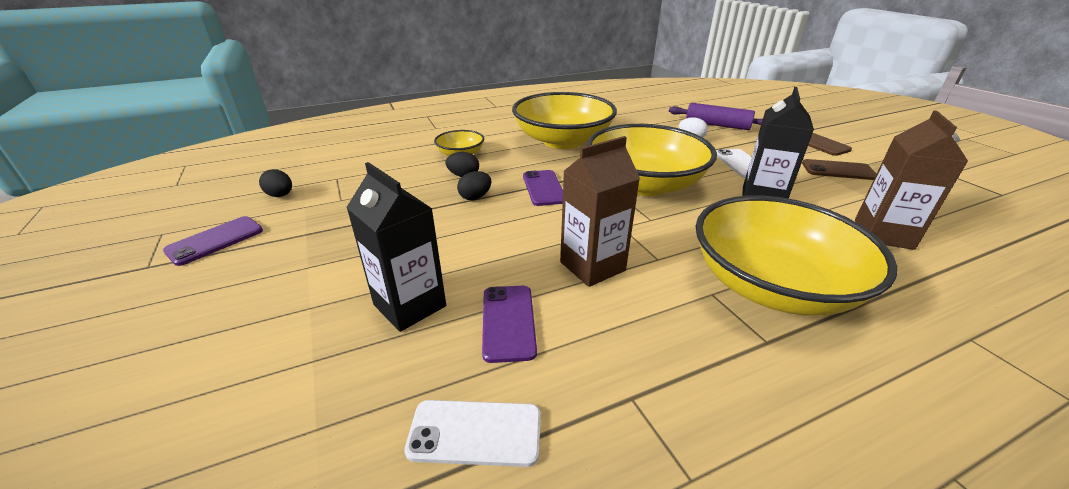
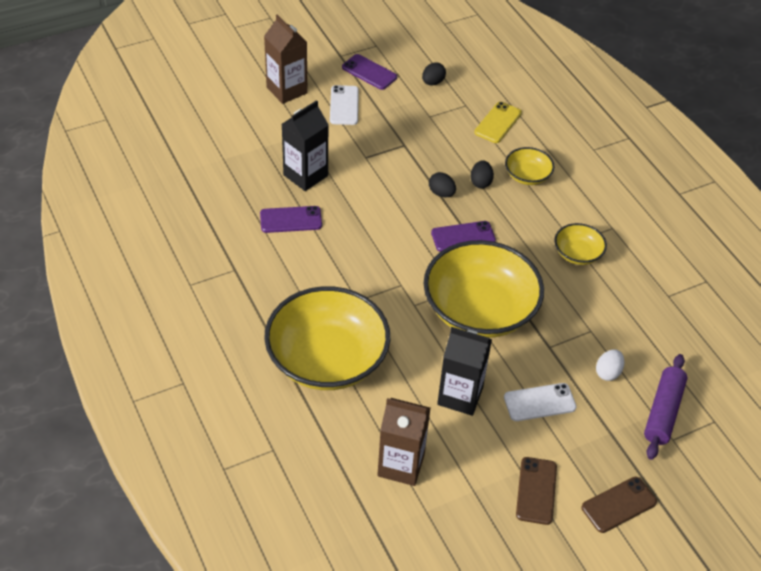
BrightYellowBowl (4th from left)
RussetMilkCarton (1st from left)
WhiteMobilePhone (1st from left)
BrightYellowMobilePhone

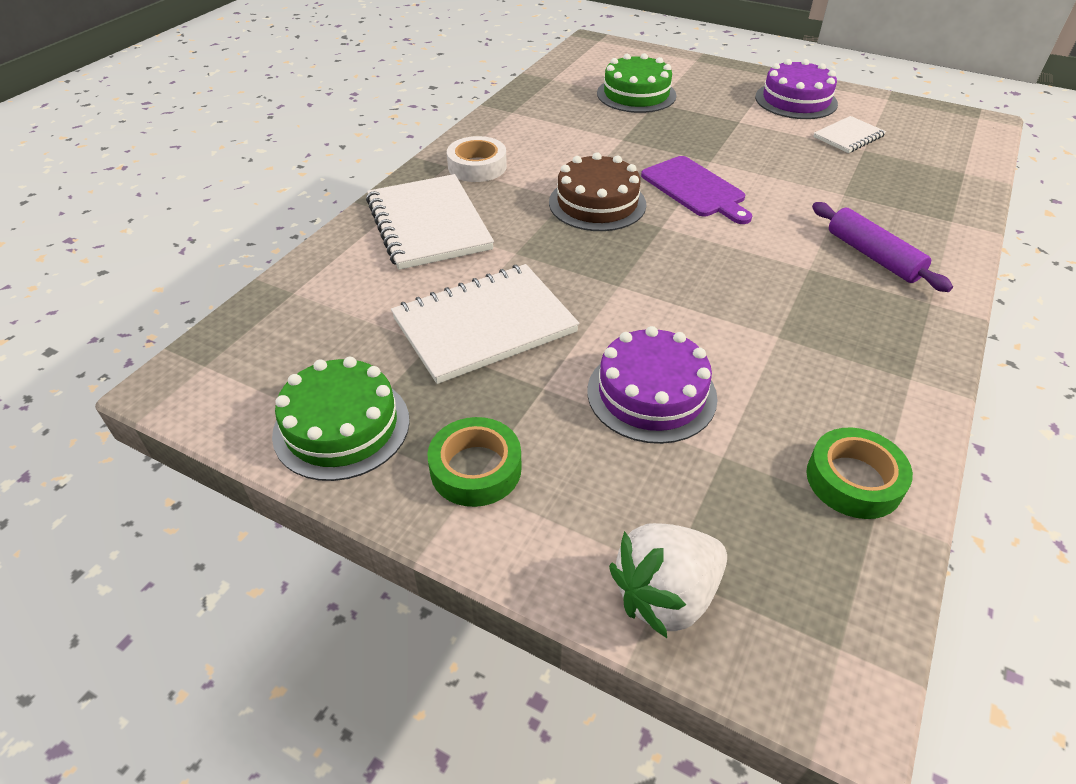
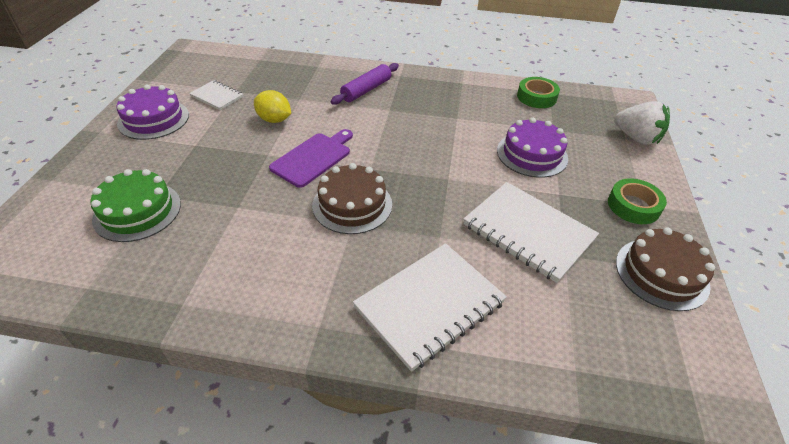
WhiteTape
RussetLayerCake (2nd from left)
BrightYellowLemon

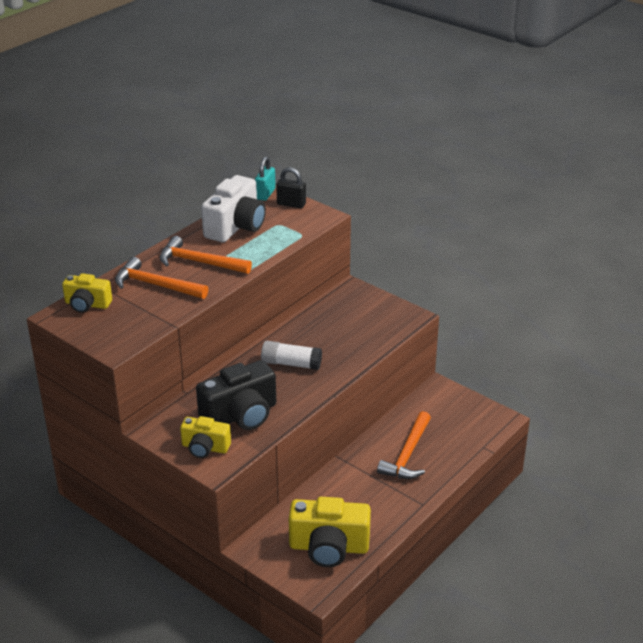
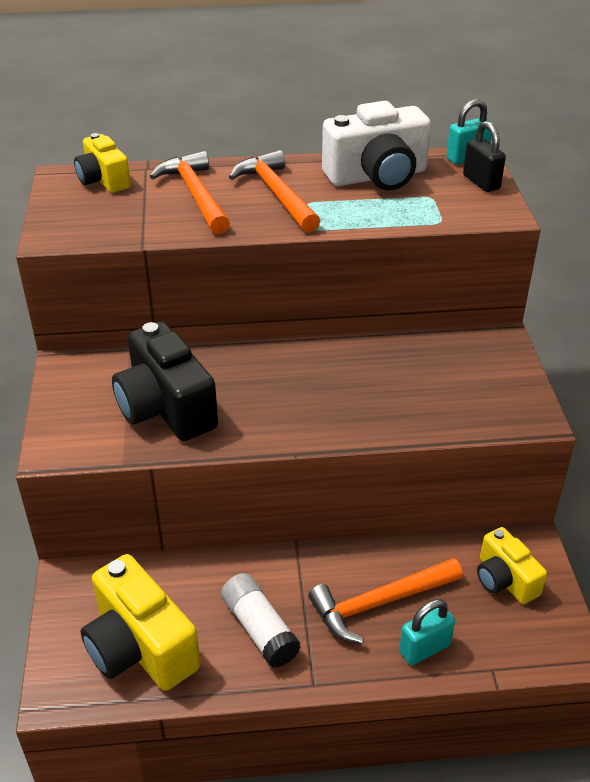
WhiteGlueStick
EbonyPhotoCamera
BrightYellowPhotoCamera (3rd from left)
TealPadlock (1st from left)

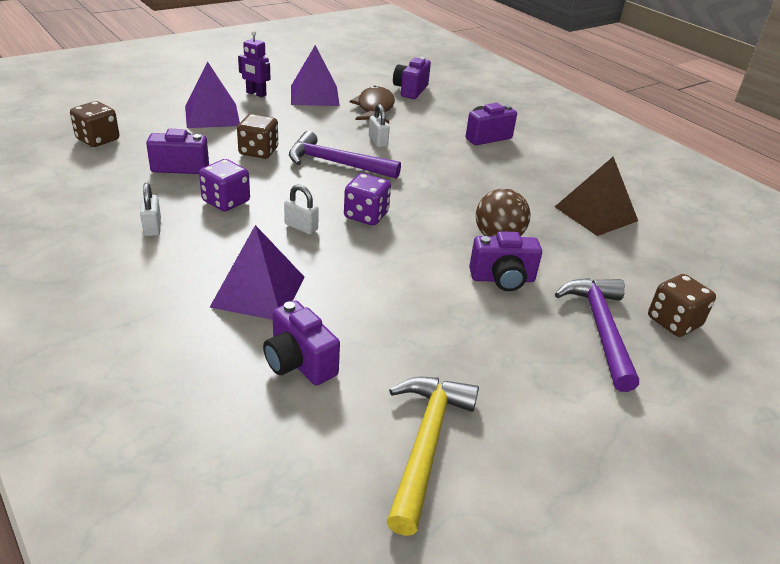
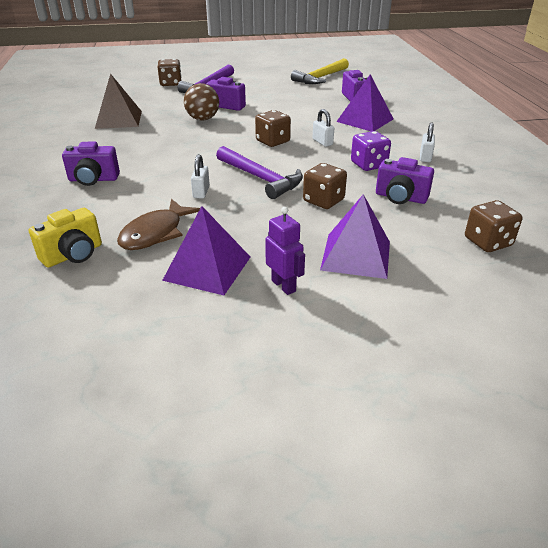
BrightYellowPhotoCamera
RussetDie (2nd from left)

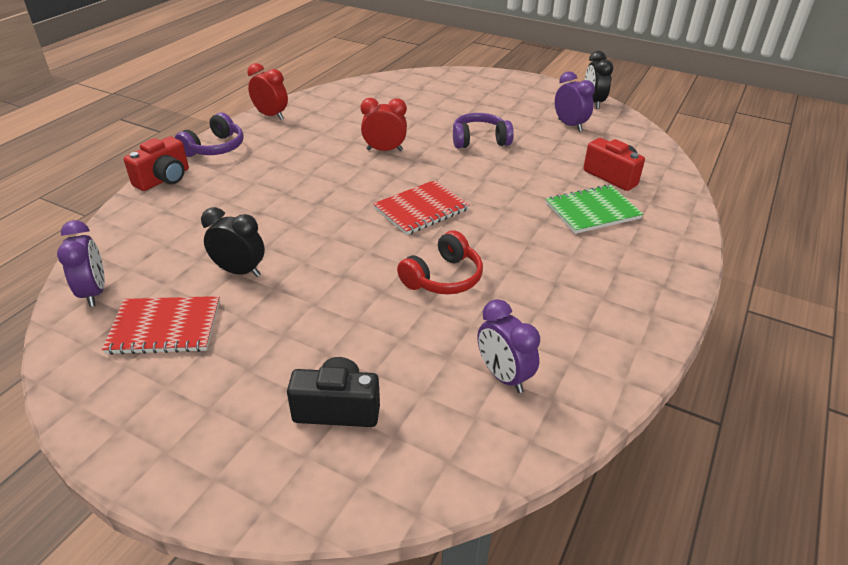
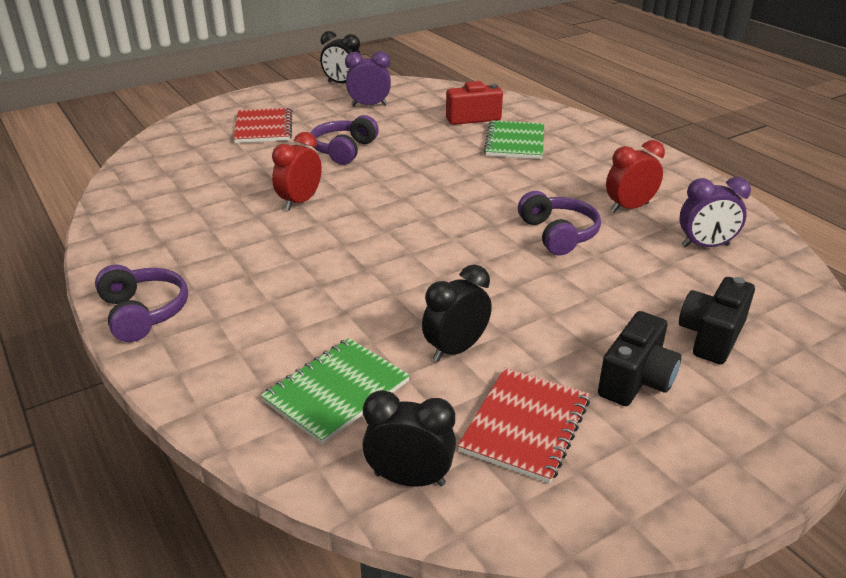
ScarletClock (2nd from left)
ScarletPhotoCamera (1st from left in the first image)
ScarletNotepad (1st from left)
EbonyClock (2nd from left)
RoyalPurpleOverEarHeadphones (3rd from left)
EbonyPhotoCamera (1st from left)
EmeraldNotepad (1st from left)

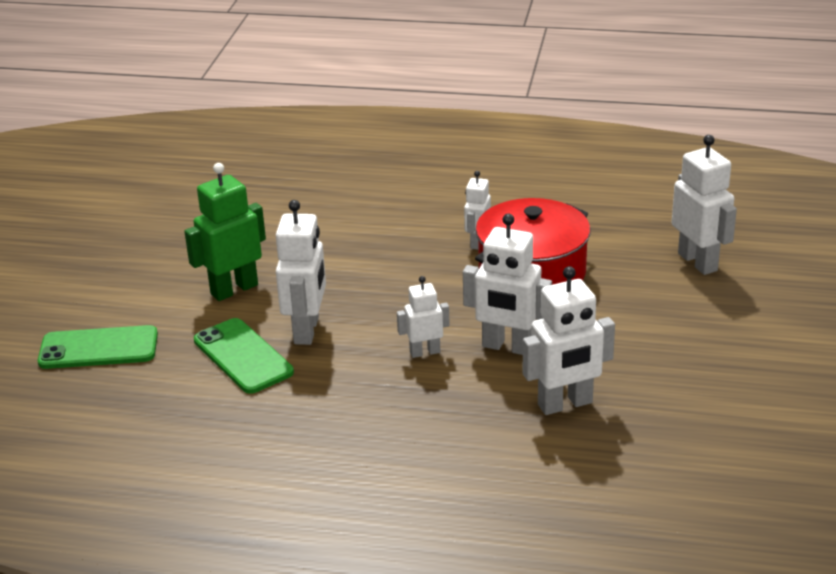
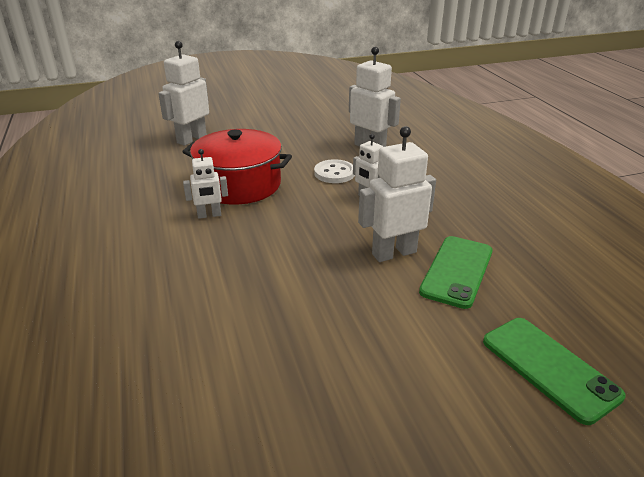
EmeraldRobot
WhiteShirtButton

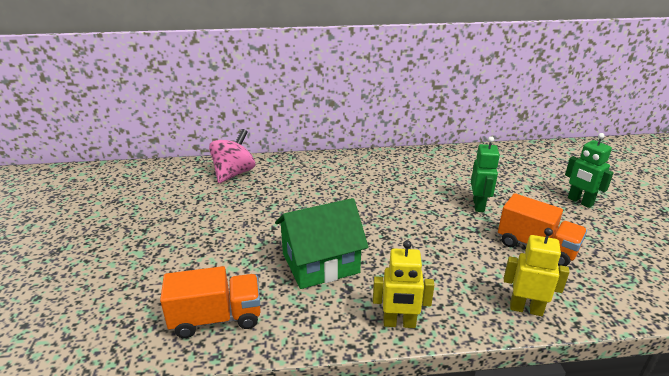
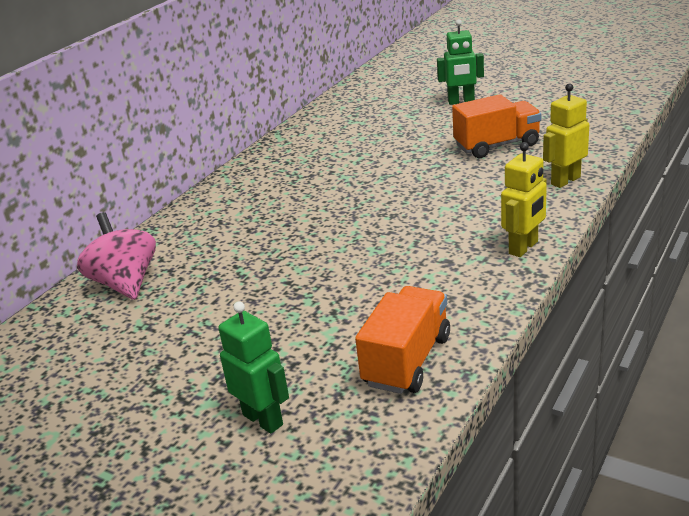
EmeraldRobot (1st from left)
EmeraldHouse

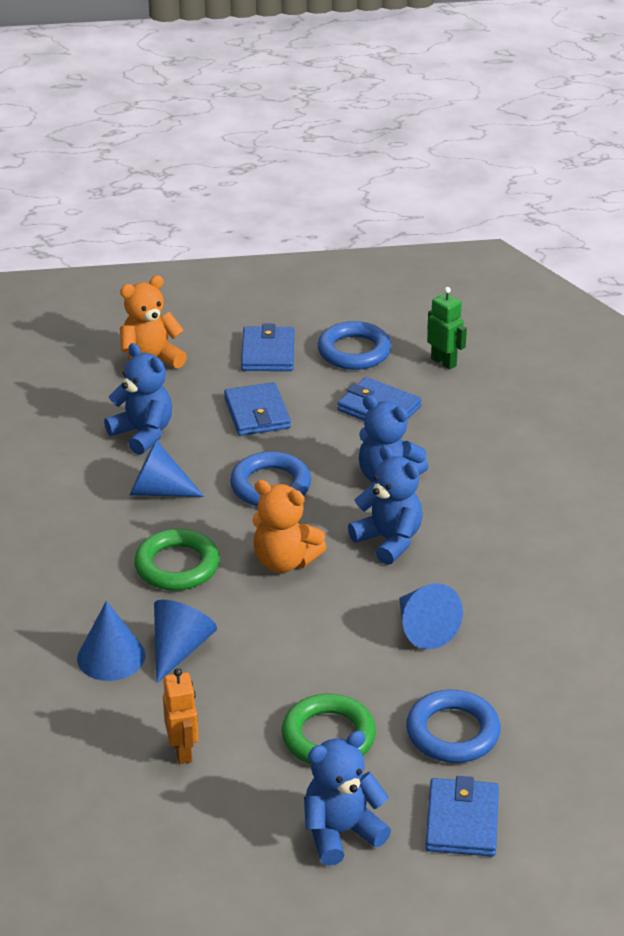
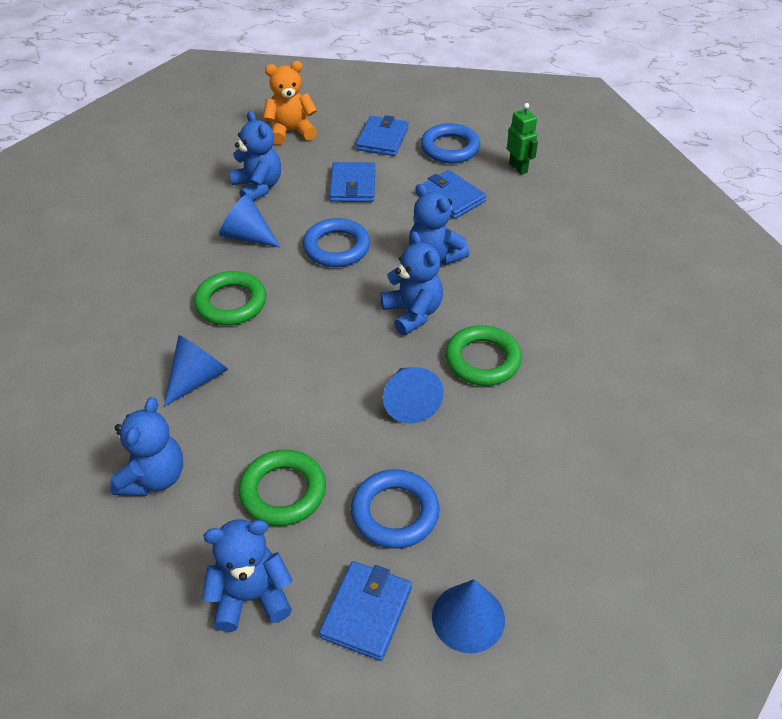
OrangeTeddy (2nd from left in the first image)
RoyalBlueSolidCone (4th from left)
RoyalBlueTeddy (1st from left)
EmeraldRing (3rd from left)

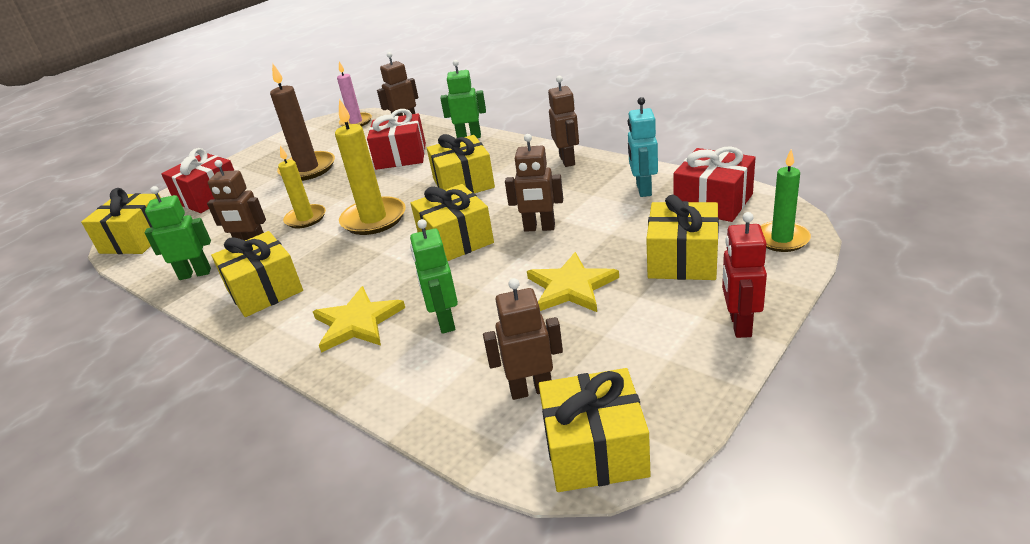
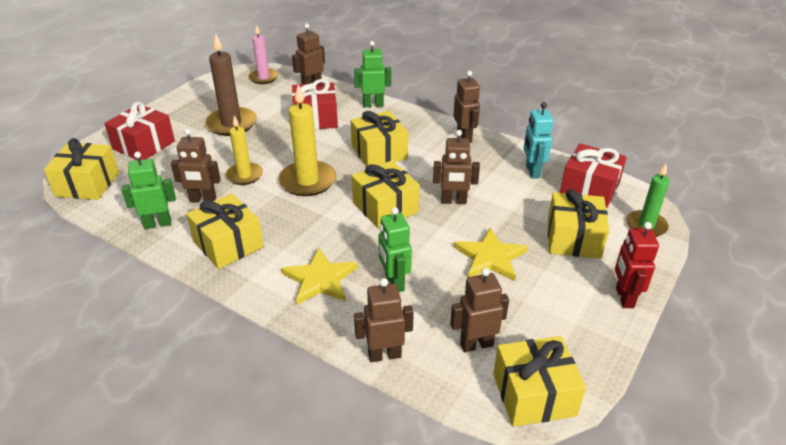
RussetRobot (3rd from left)

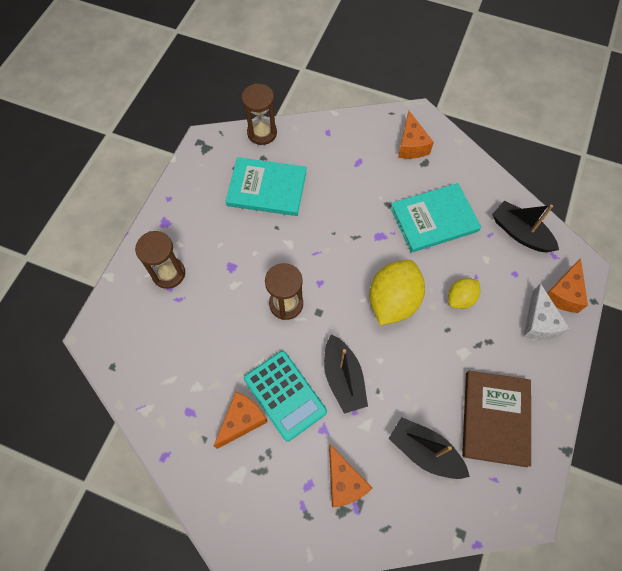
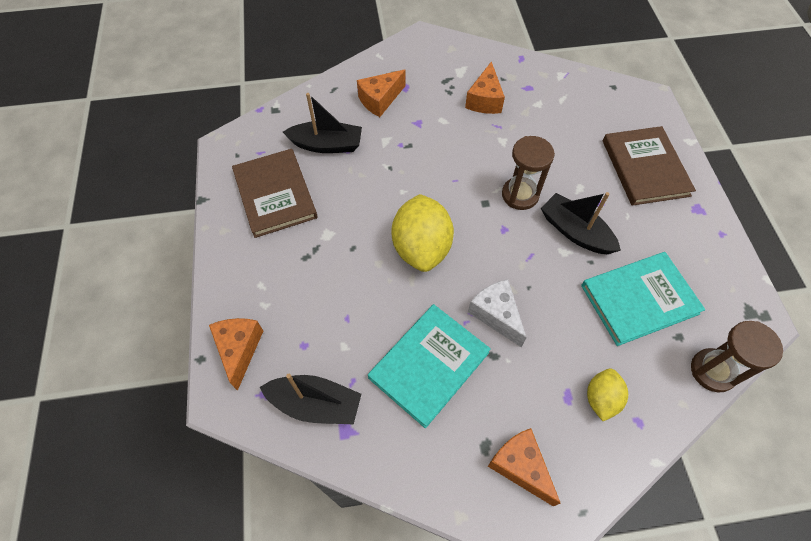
RussetHardback (2nd from left)
BrightYellowLemon (2nd from left)
WhitePieceOfCheese
EbonySailboat (3rd from left)
TealAddingMachine
OrangePieceOfCheese (2nd from left)

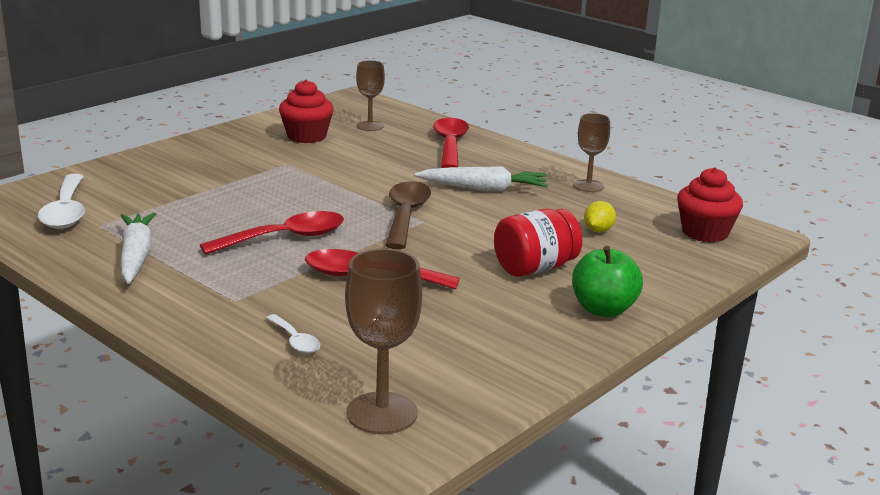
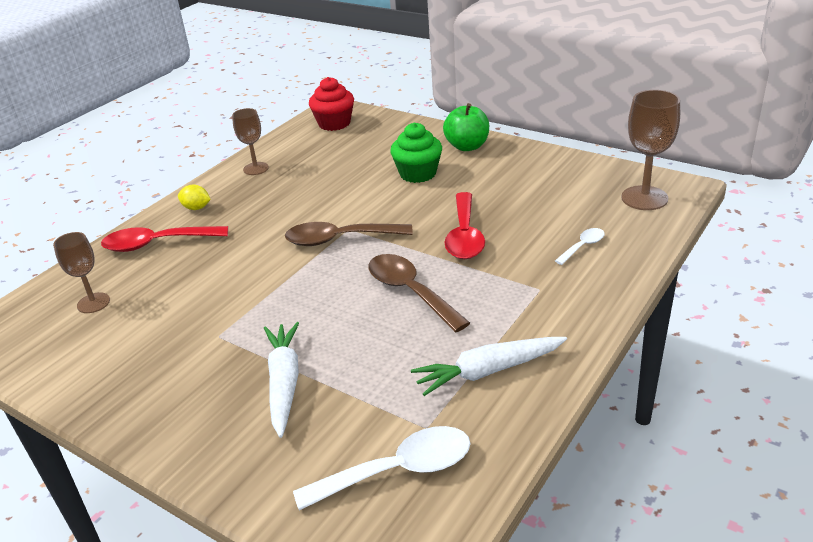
ScarletCupcake (1st from left in the first image)
WhiteRootVegetable (1st from left)
BrightYellowLemon
EmeraldCupcake
RussetSpoon (2nd from left)

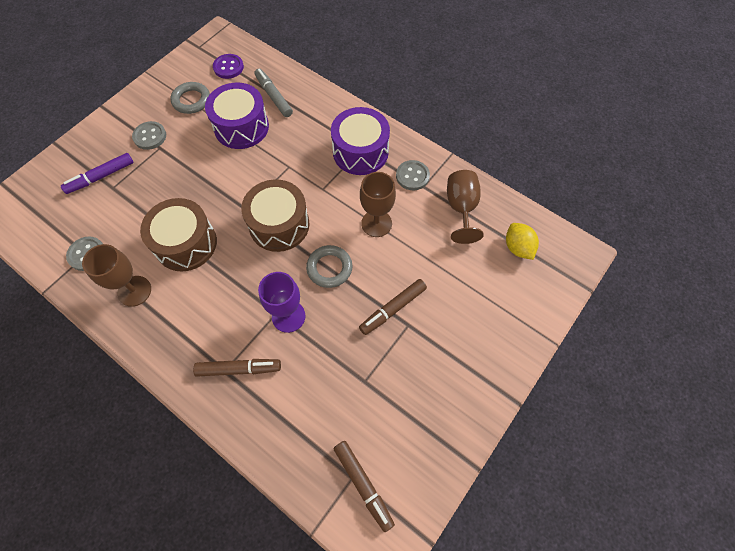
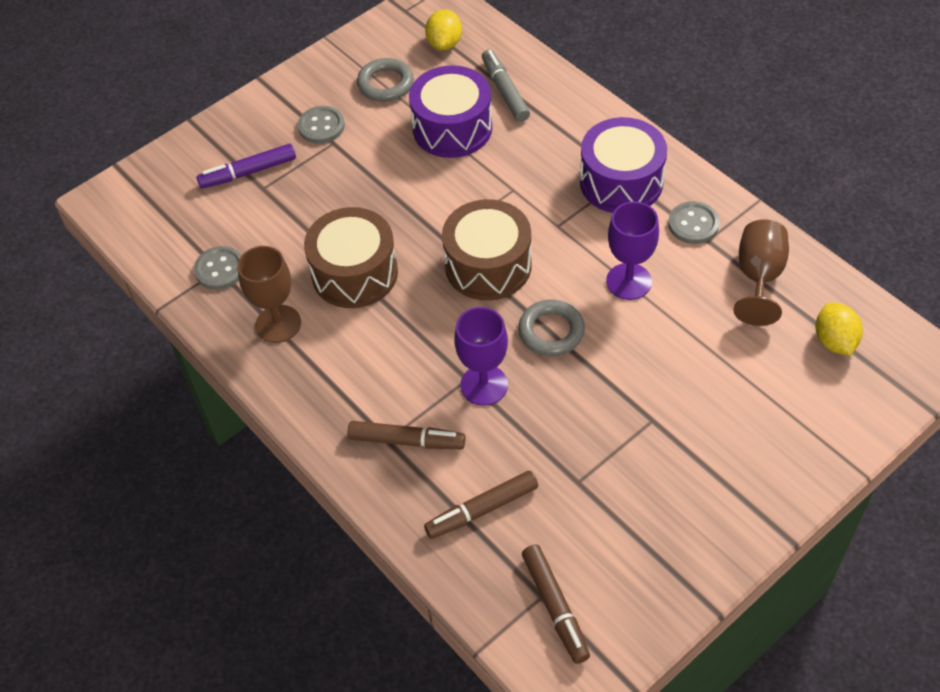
BrightYellowLemon (1st from left)
RoyalPurpleGoblet (2nd from left)
RussetMarker (2nd from left)

